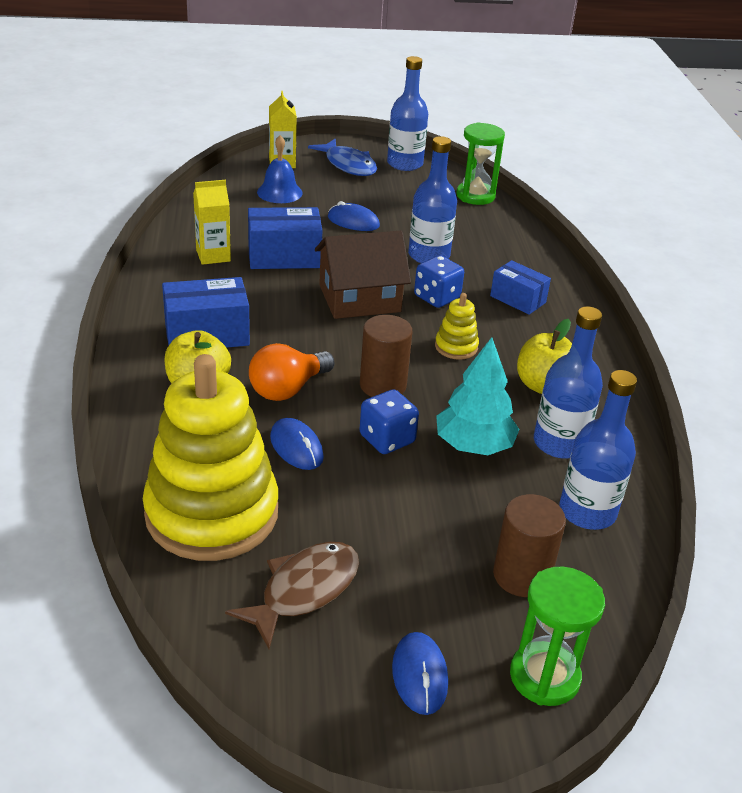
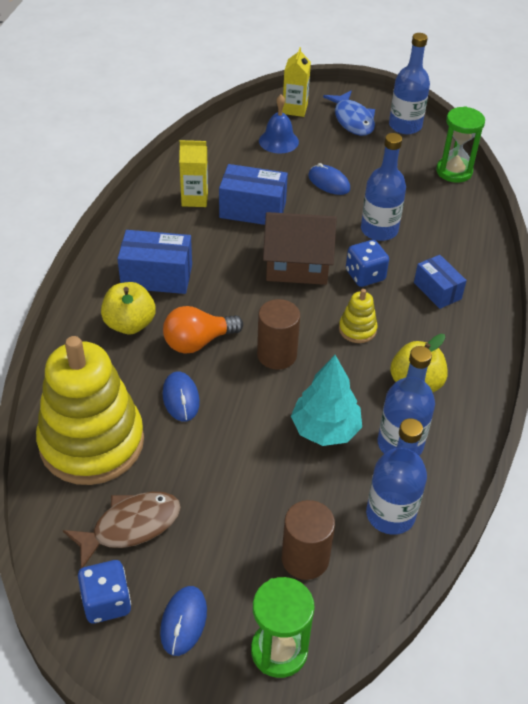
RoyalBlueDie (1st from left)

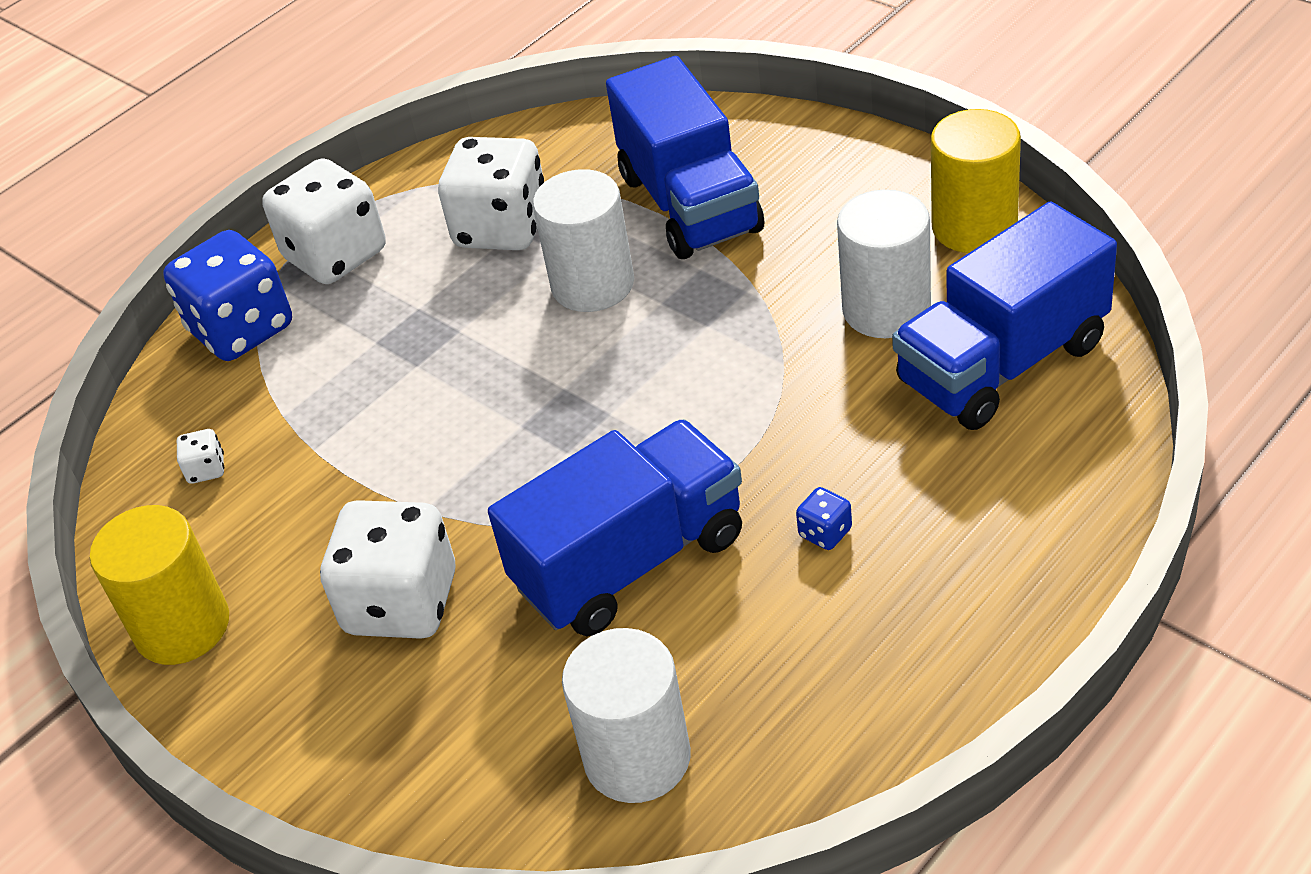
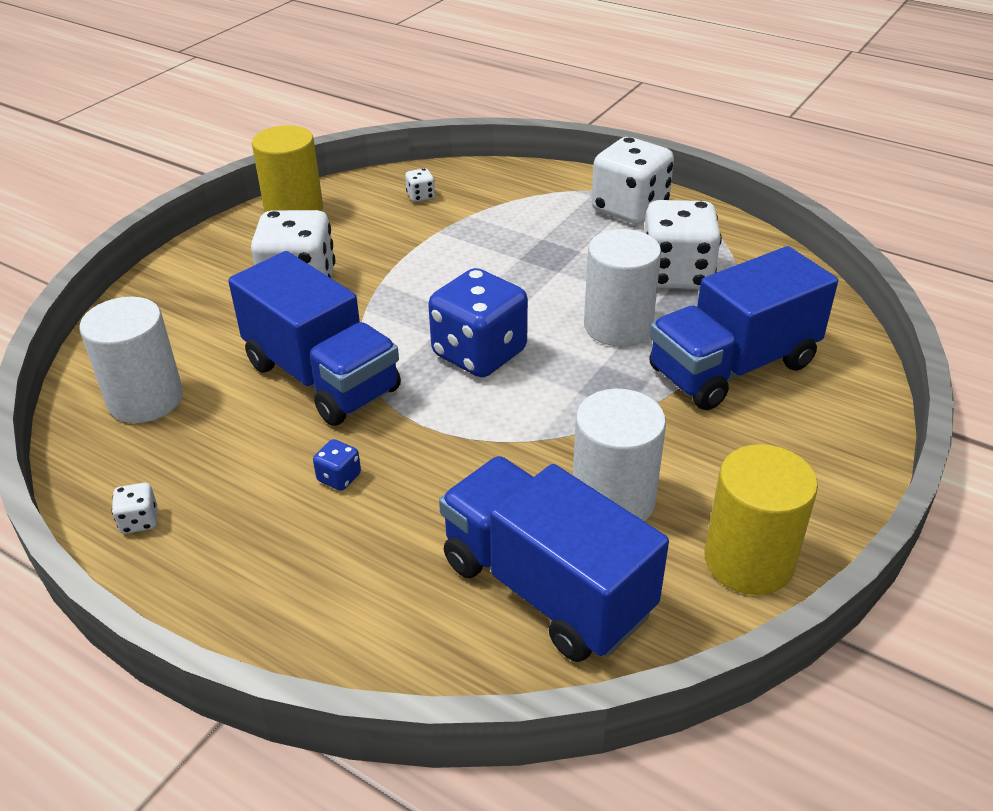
RoyalBlueDie (2nd from left)
WhiteDie (1st from left)

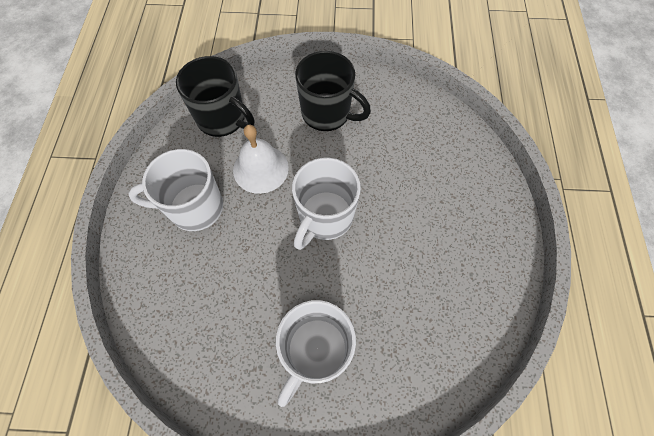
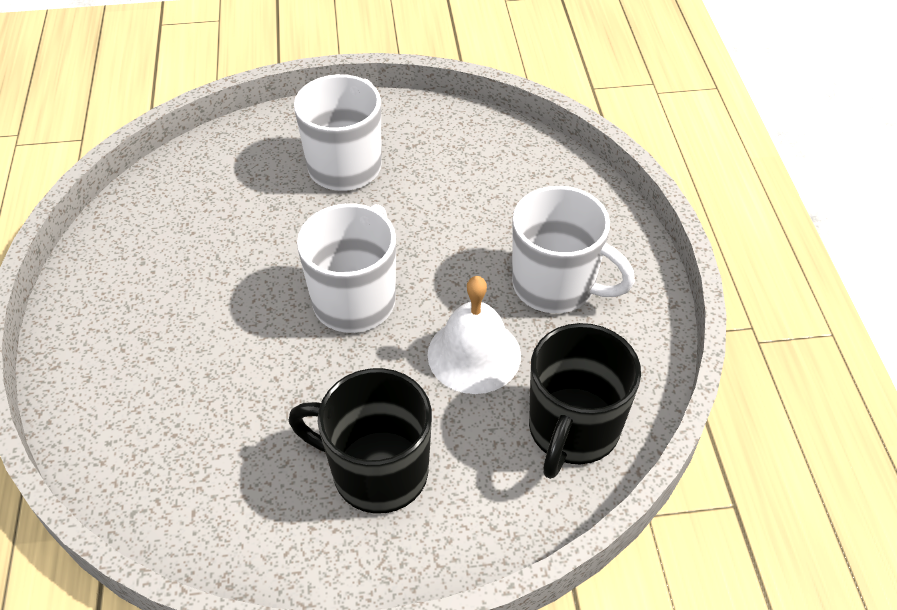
EbonyMug (2nd from left)
WhiteMug (3rd from left)

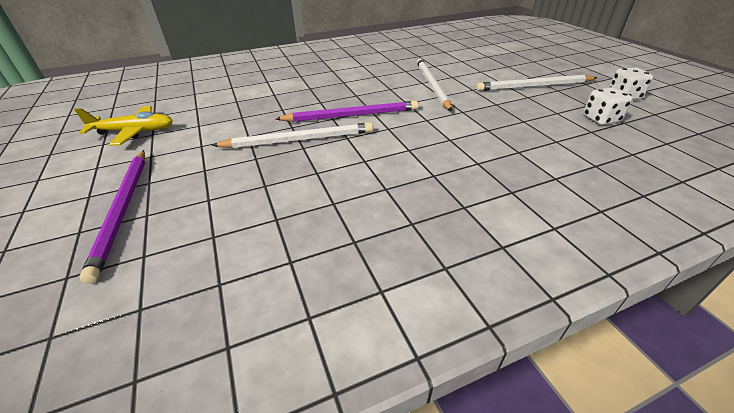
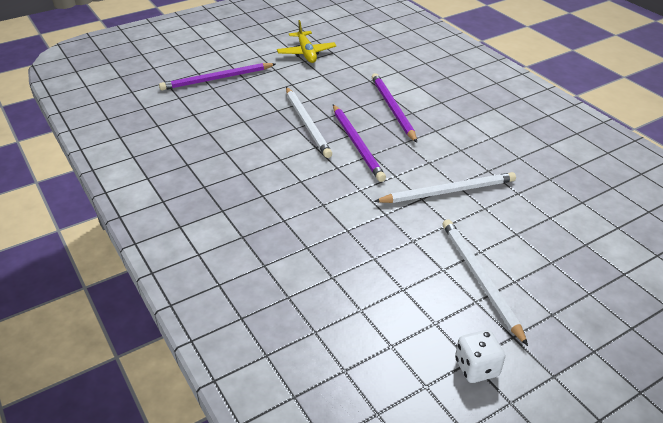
WhiteDie (1st from left in the first image)
RoyalPurplePencil (3rd from left)

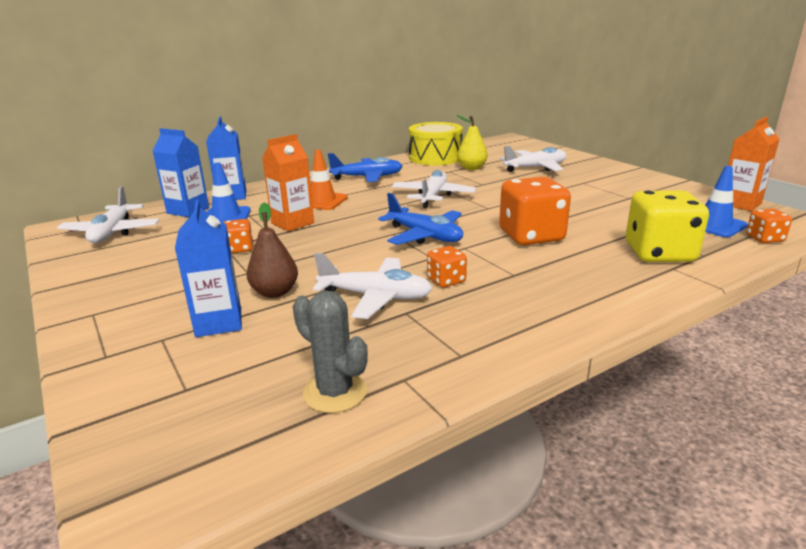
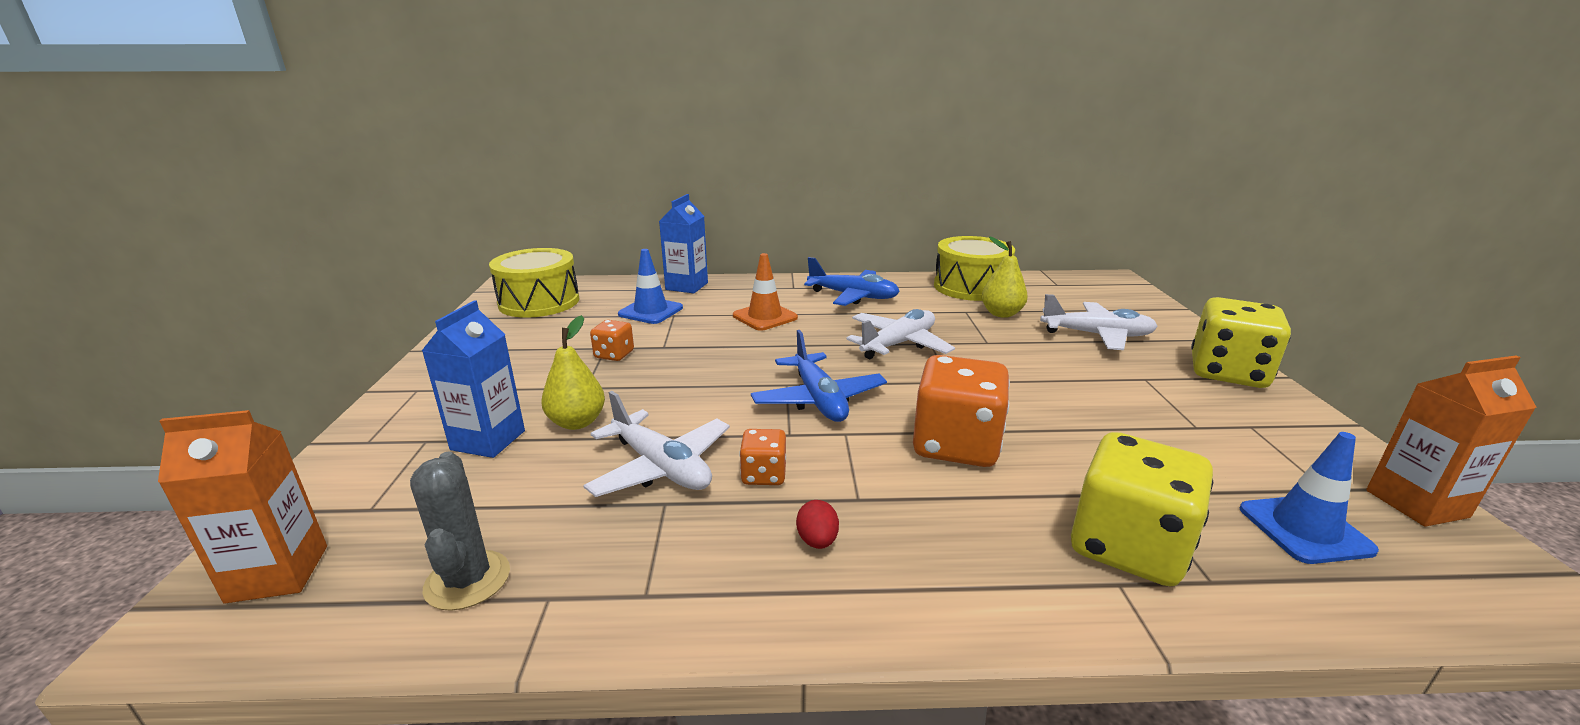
RoyalBlueMilkCarton (1st from left in the first image)
OrangeMilkCarton (1st from left)
BrightYellowSnareDrum (1st from left)
BrightYellowToyPear (1st from left)
OrangeDie (4th from left in the first image)
BrightYellowDie (2nd from left)
ScarletToyEgg

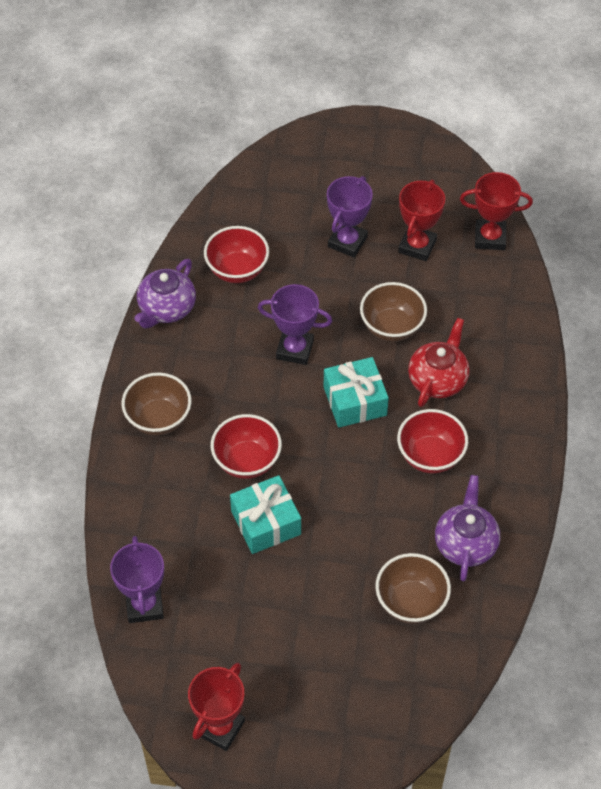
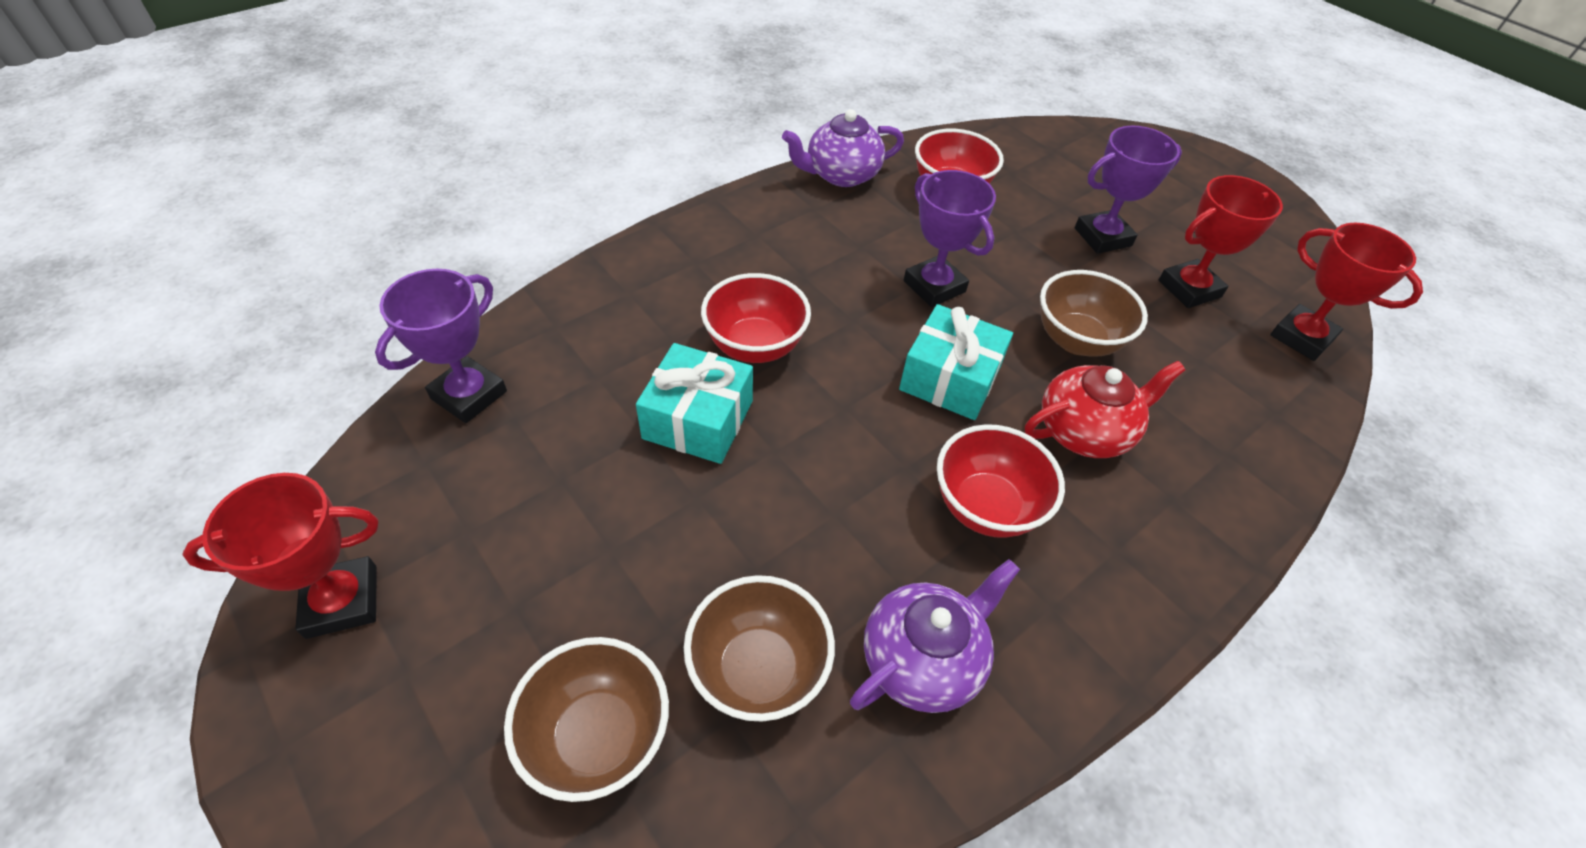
RussetBowl (1st from left)

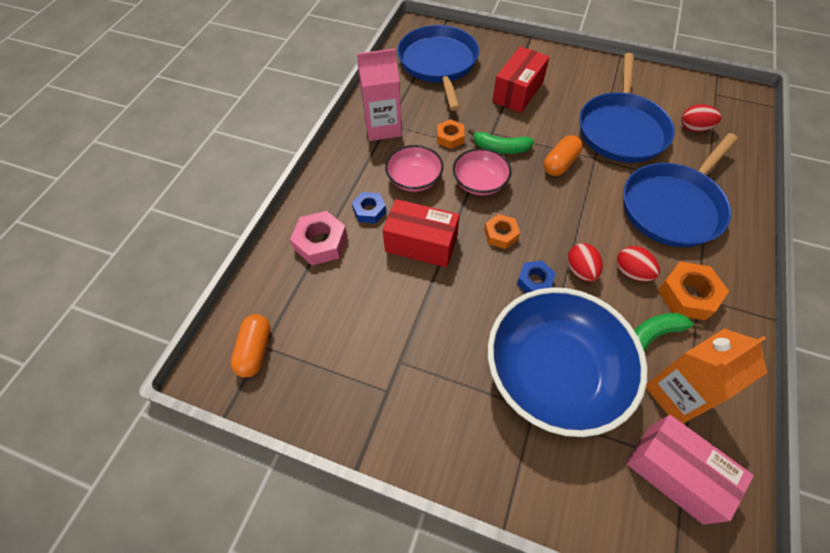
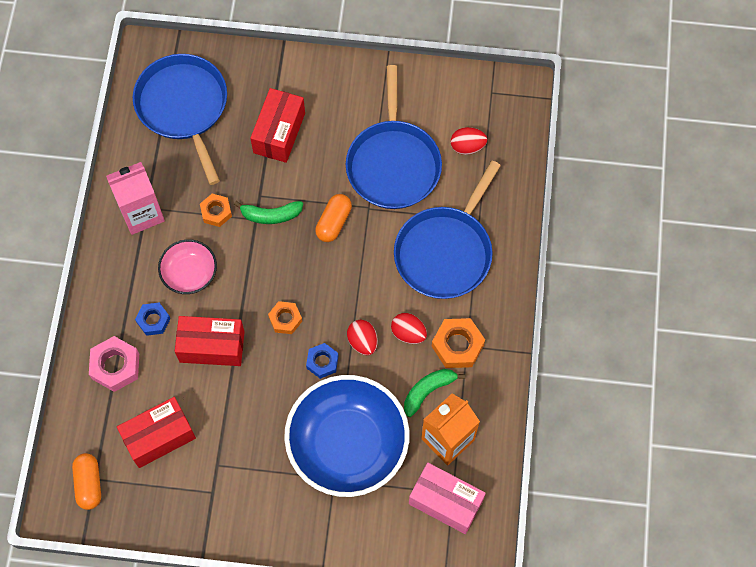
RosyBowl (2nd from left in the first image)
ScarletParcel (1st from left)

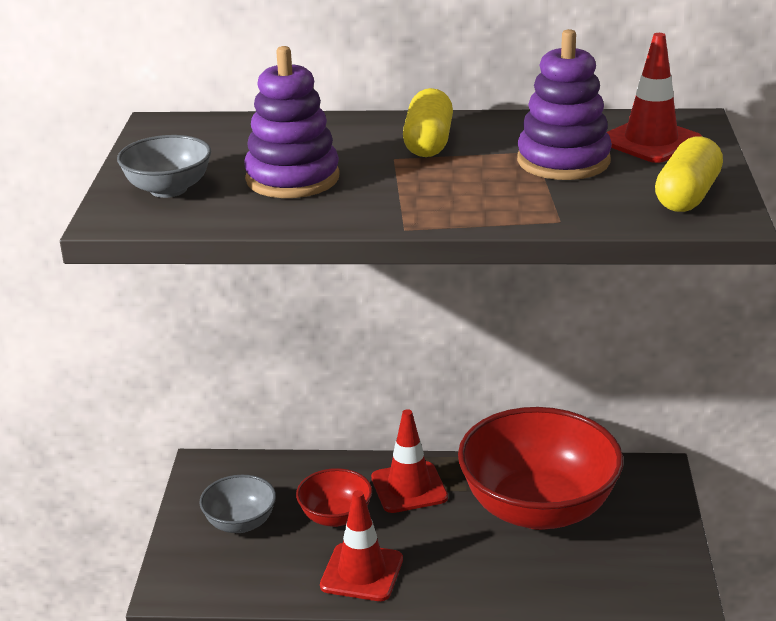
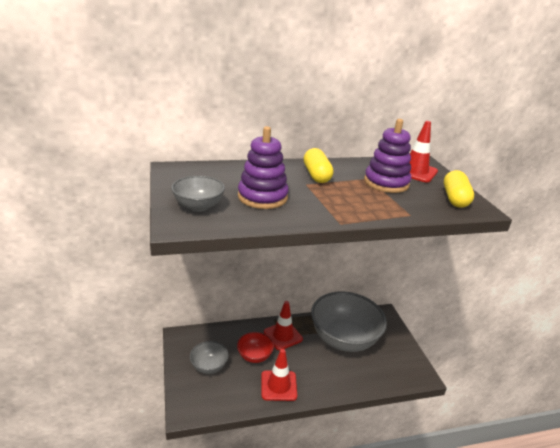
GreyBowl (3rd from left)

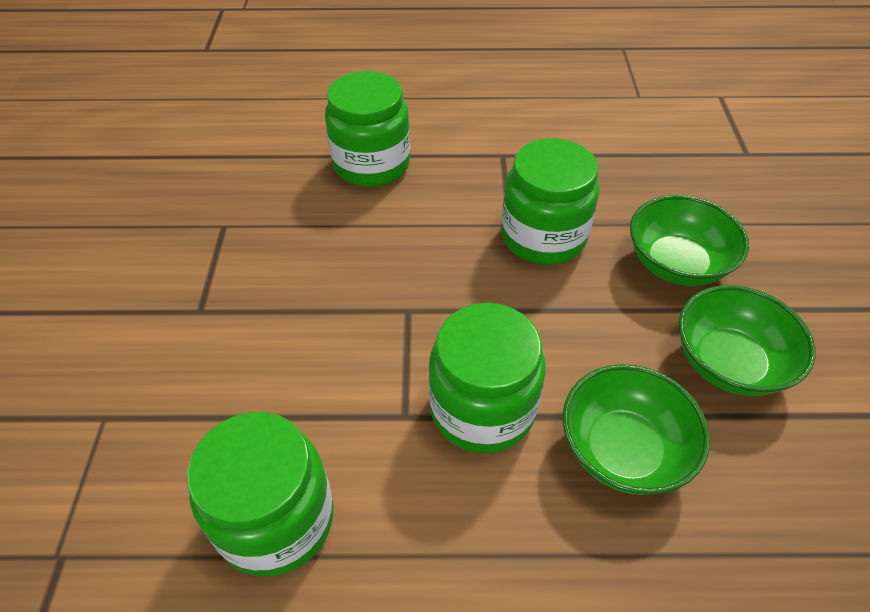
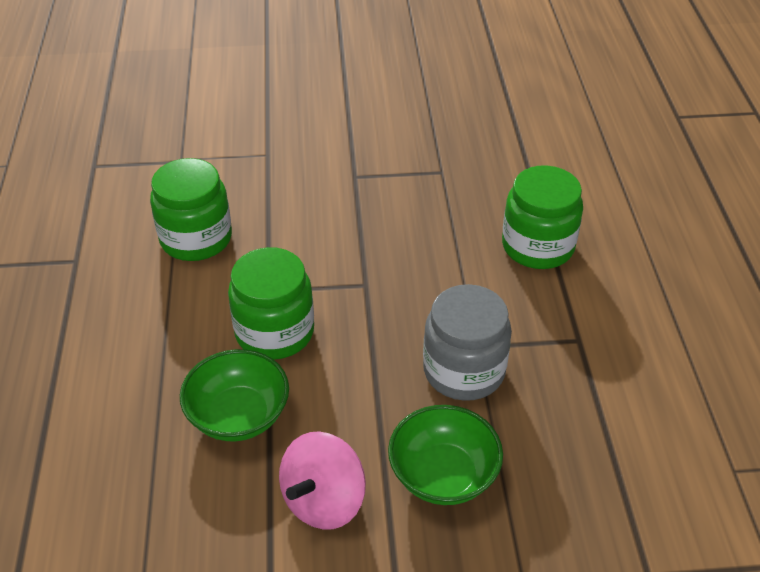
GreyJamJar
RosySpinningTop

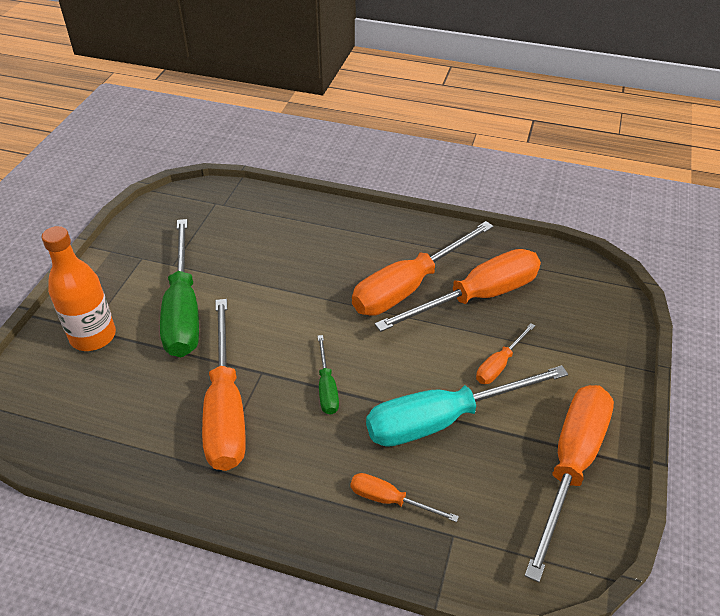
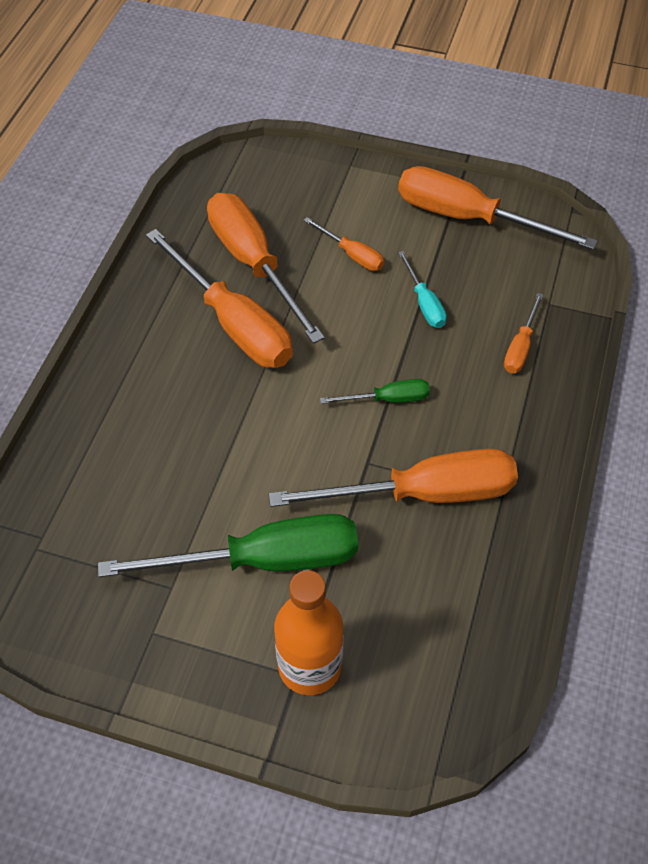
TealScrewdriver

